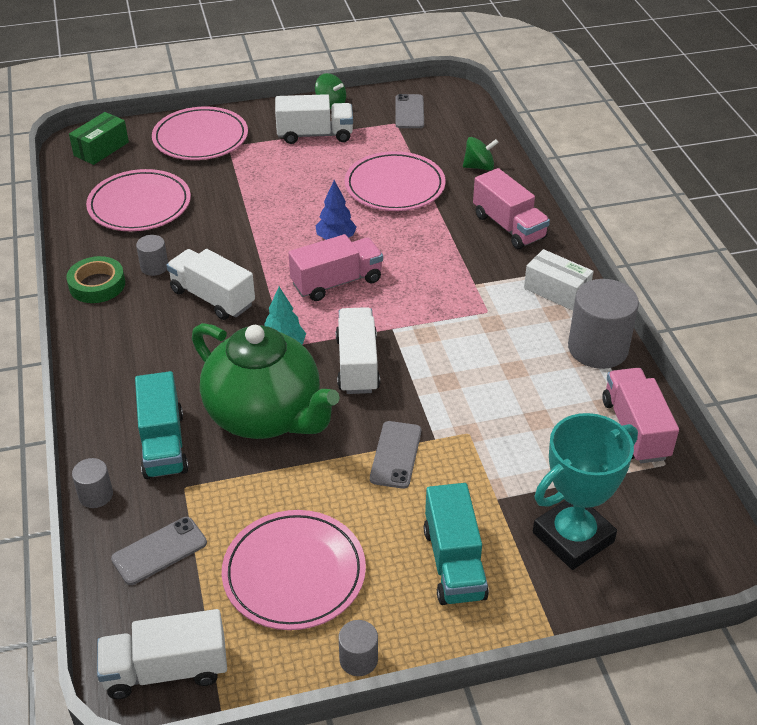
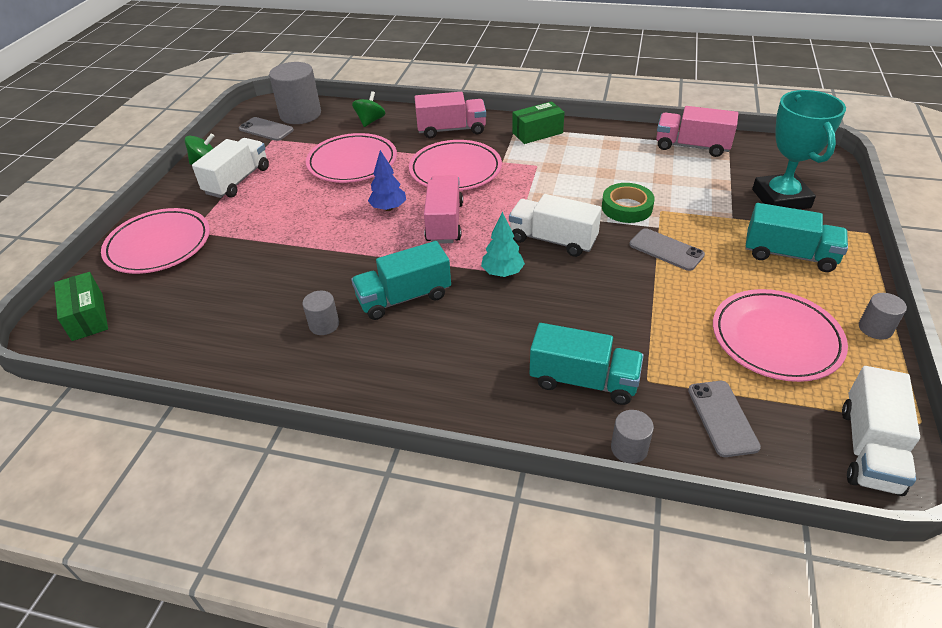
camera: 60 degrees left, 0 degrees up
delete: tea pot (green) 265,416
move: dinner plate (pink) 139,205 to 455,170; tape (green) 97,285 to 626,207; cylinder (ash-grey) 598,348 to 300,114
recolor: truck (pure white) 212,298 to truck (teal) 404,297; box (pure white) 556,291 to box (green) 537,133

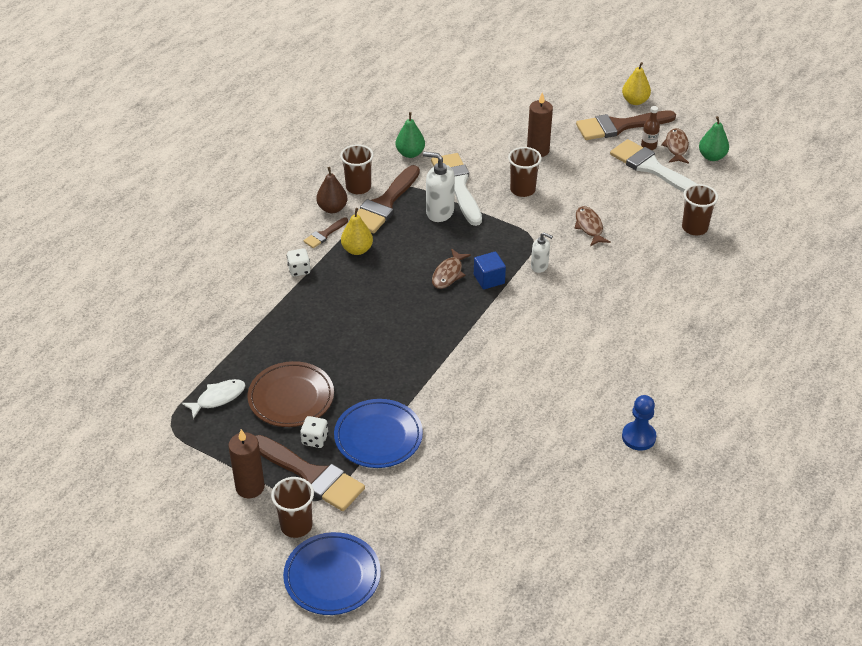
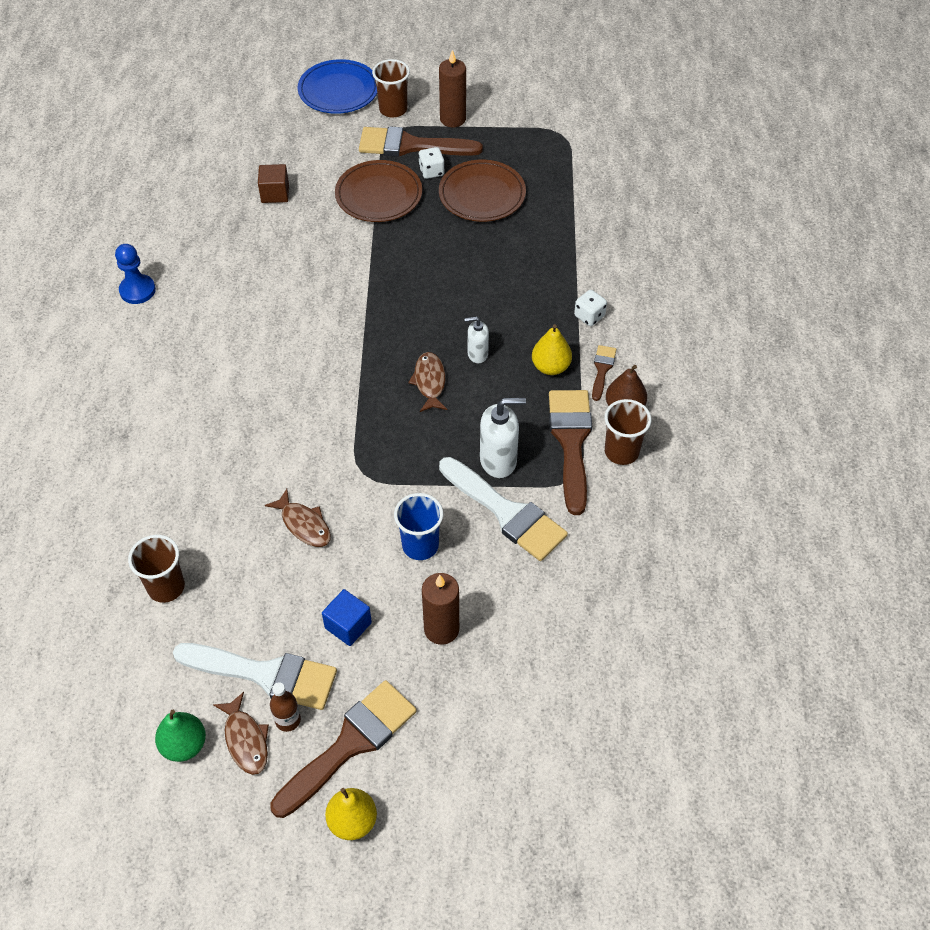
camera: 150 degrees right, 10 degrees up
delete: toy pear (green) 410,153; fish (pure white) 218,398
insert: block (dark brown) 275,193
move: soap dispenser (pure white) 539,266 to 477,354; block (blue) 489,279 to 348,625
recolor: beaker (dark brown) 522,190 to beaker (blue) 420,545; dinner plate (blue) 378,437 to dinner plate (dark brown) 379,195

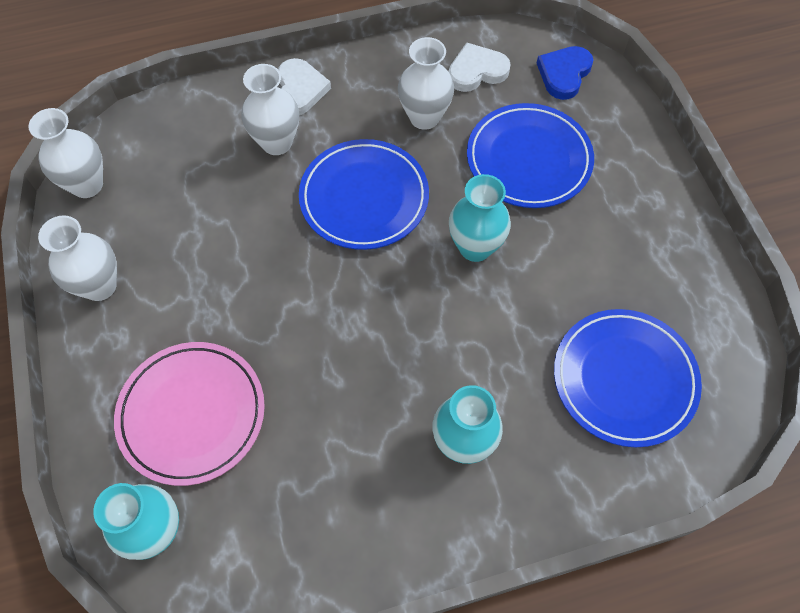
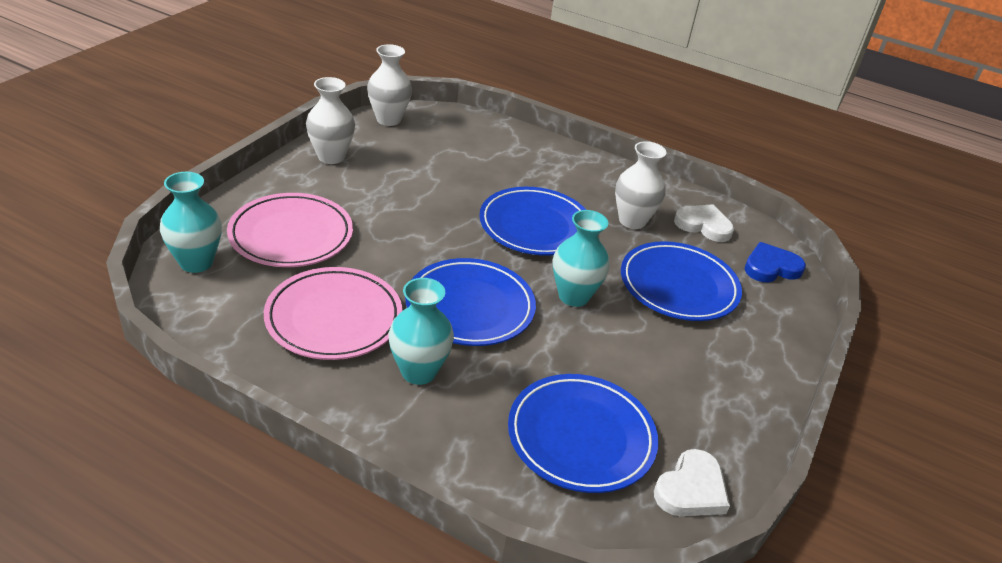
camera: 40 degrees right, 25 degrees down
delete: tall vase (pure white) 276,143
insert: dinner plate (blue) 470,307; dinner plate (pink) 334,318
move: heart (pure white) 300,90 to 691,489

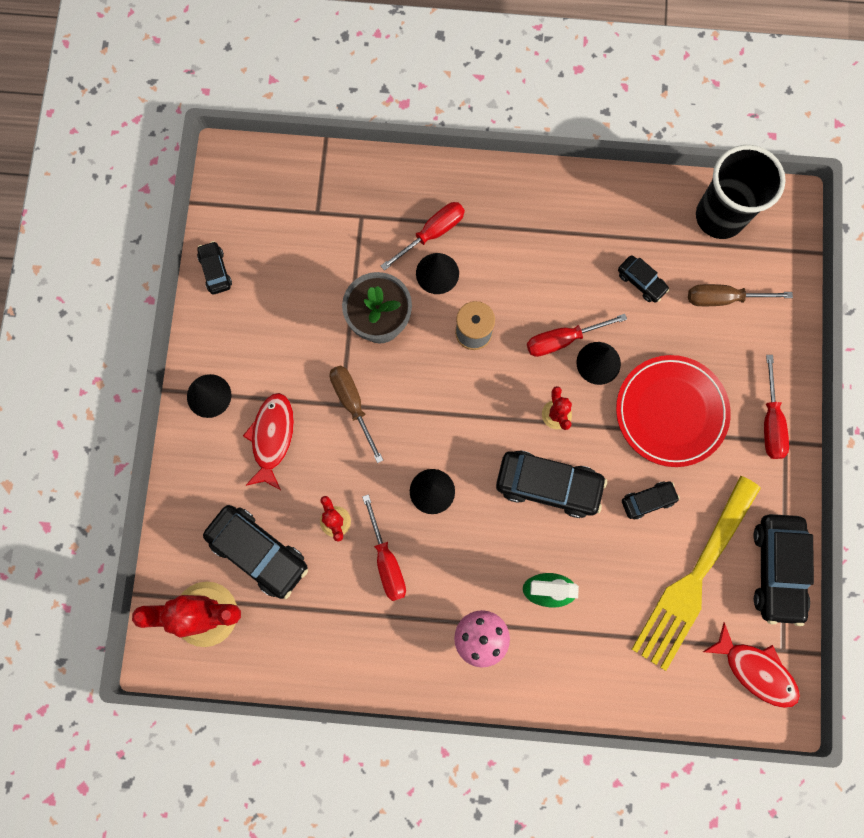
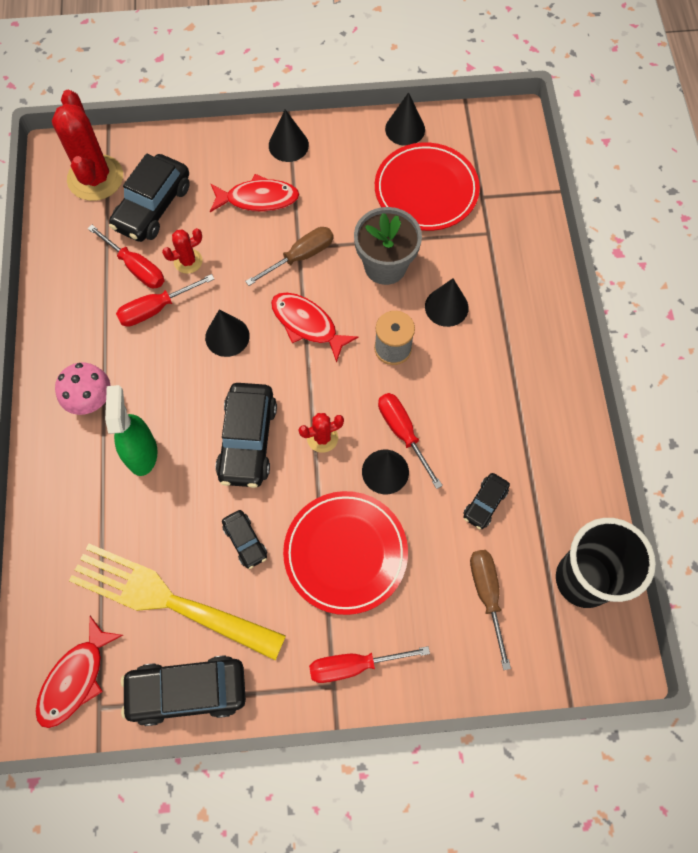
camera: 80 degrees right, 10 degrees down
insert: dinner plate (crimson) 426,190; fish (crimson) 307,324
move: hand screwdriver (crimson) 432,233 to 136,267
replace: toy car (black) 215,271 to solid cone (black) 405,129

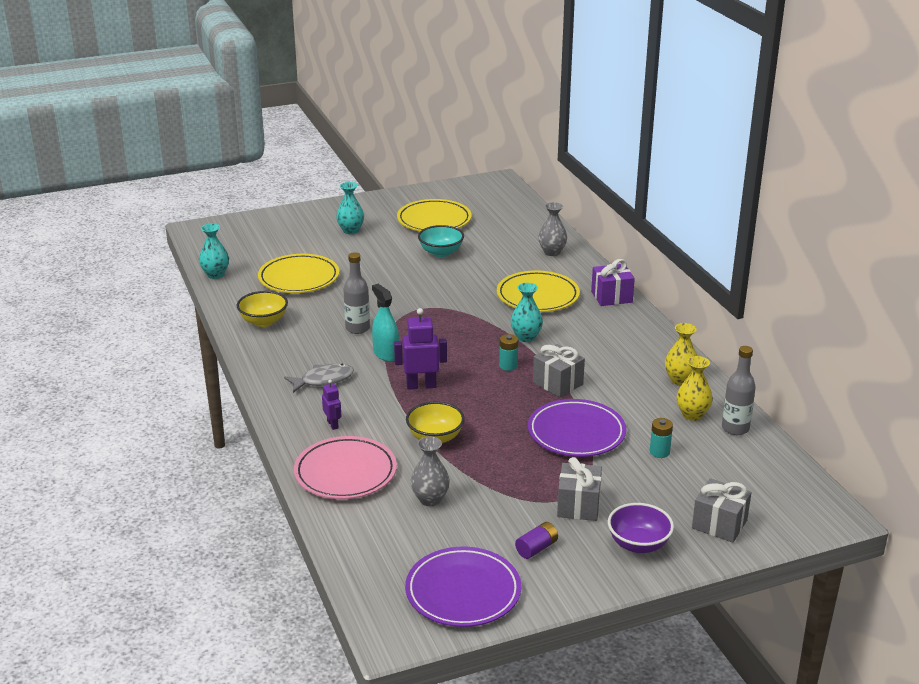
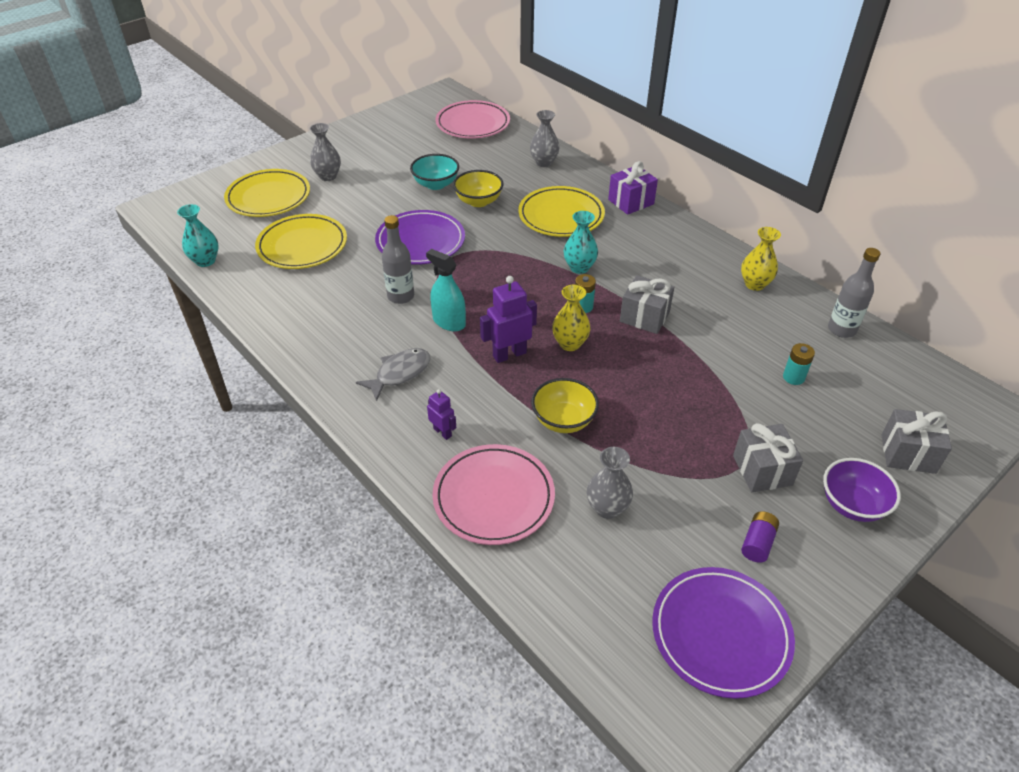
camera: 20 degrees left, 15 degrees up
insert: dinner plate (pink) 473,124
move: dinner plate (bright yellow) 434,220 to 268,197; deep dish (bright yellow) 263,321 to 478,201; tall vase (bright yellow) 692,415 to 570,344; dinner plate (royal purple) 576,433 to 420,241
recolor: tall vase (teal) 350,230 to tall vase (ash-grey) 328,176

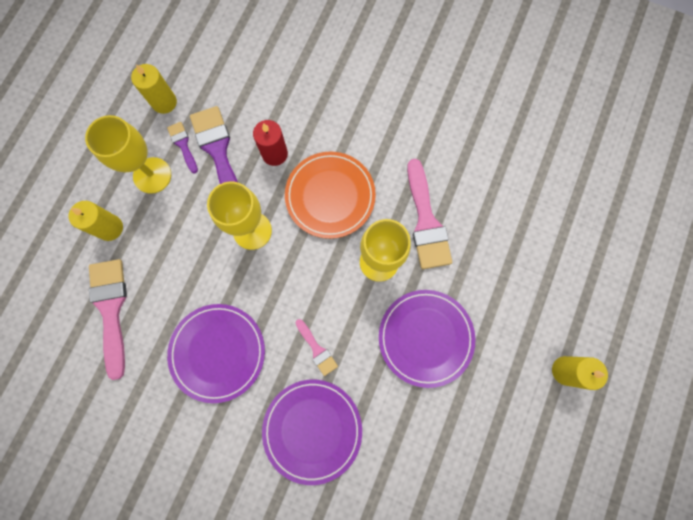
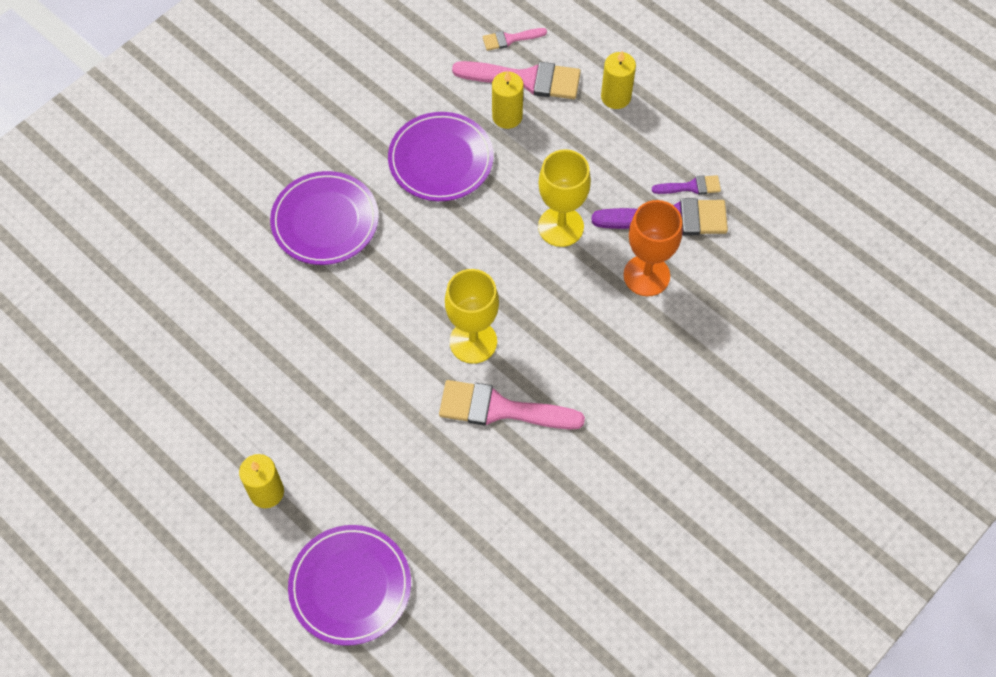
camera: 110 degrees right, 15 degrees down
delete: wine glass (bright yellow) 152,175; dinner plate (orange) 330,196
move: pillar candle (bright yellow) 164,102 to 507,116; dinner plate (royal purple) 425,338 to 350,586; paint brush (pink) 317,349 to 510,39
replace: pillar candle (crimson) 275,154 to wine glass (orange) 646,275

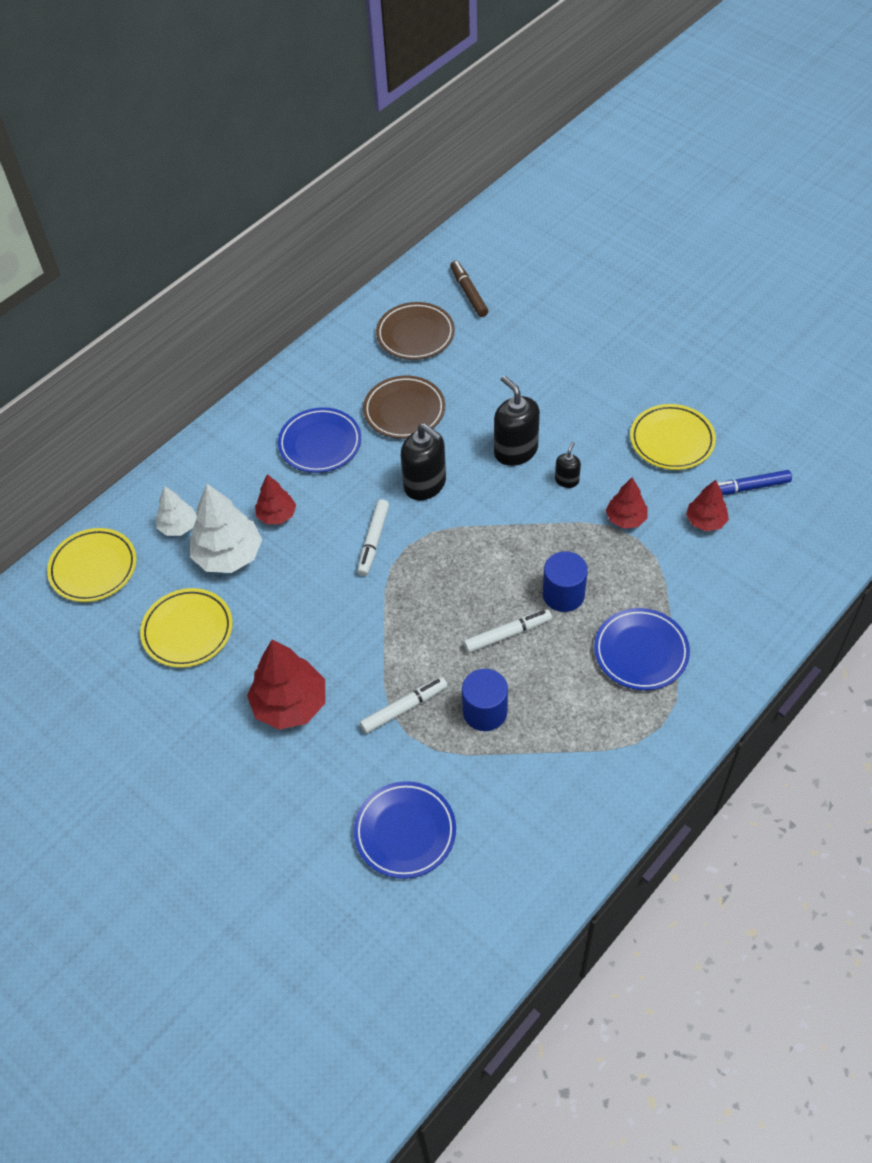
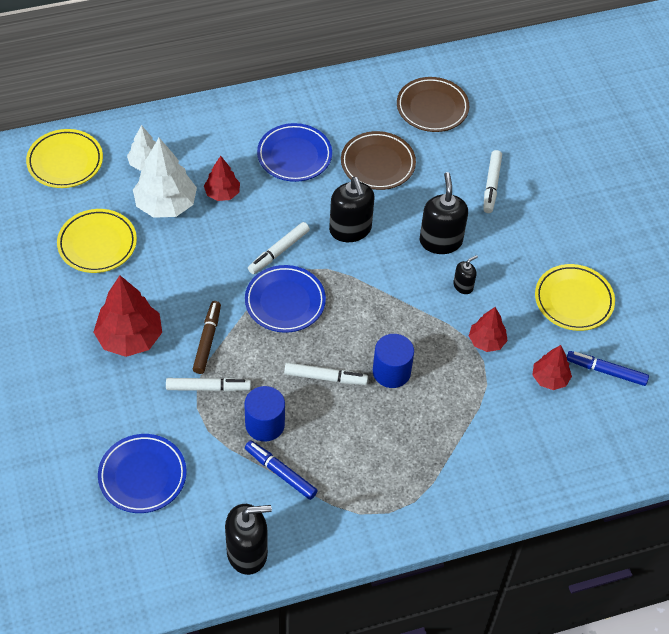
camera: 25 degrees right, 0 degrees up
insert: marker (pure white) 491,185; marker (blue) 280,473; soap dispenser (black) 247,552
move: marker (dark brown) 468,293 to 207,340; dinner plate (blue) 641,652 to 285,302

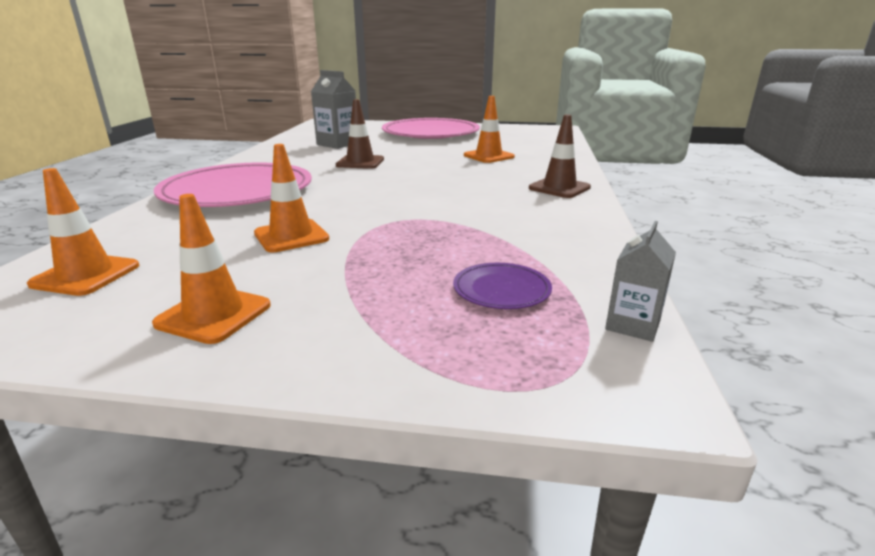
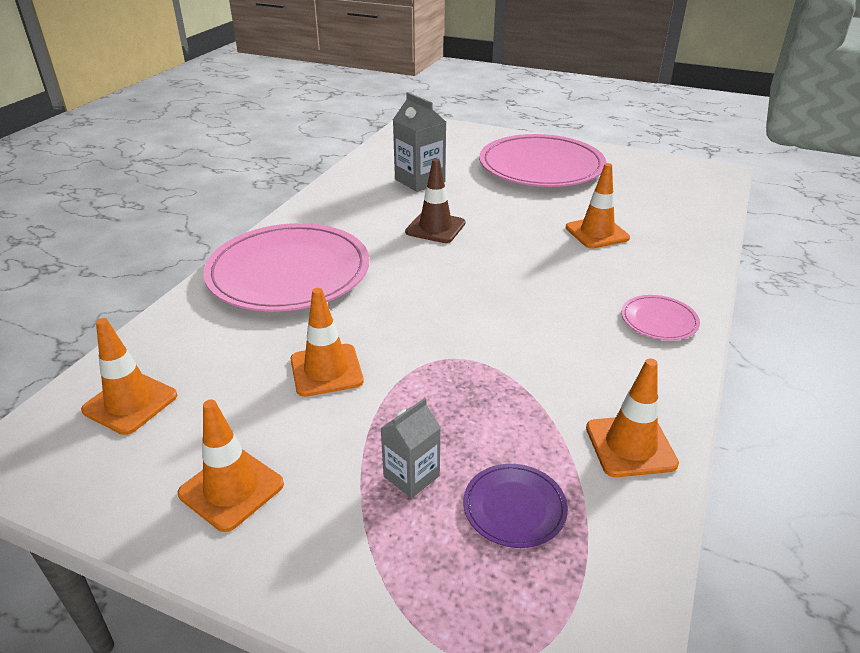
camera: 15 degrees right, 10 degrees up
insert: safety cone (orange) 630,446
move: carton (ash-grey) 632,325 to 411,476
replace: safety cone (dark brown) 559,188 to dinner plate (pink) 659,320

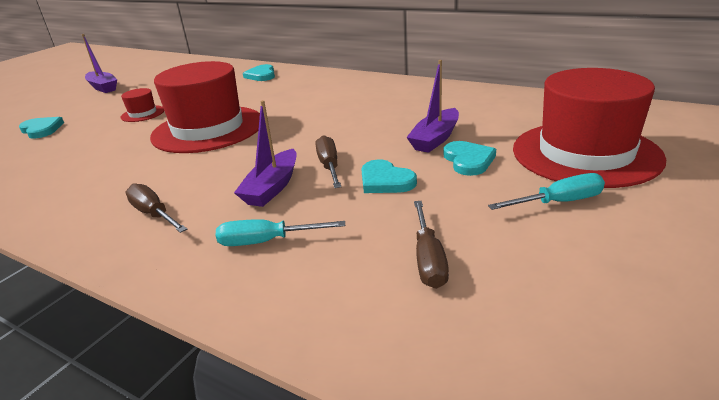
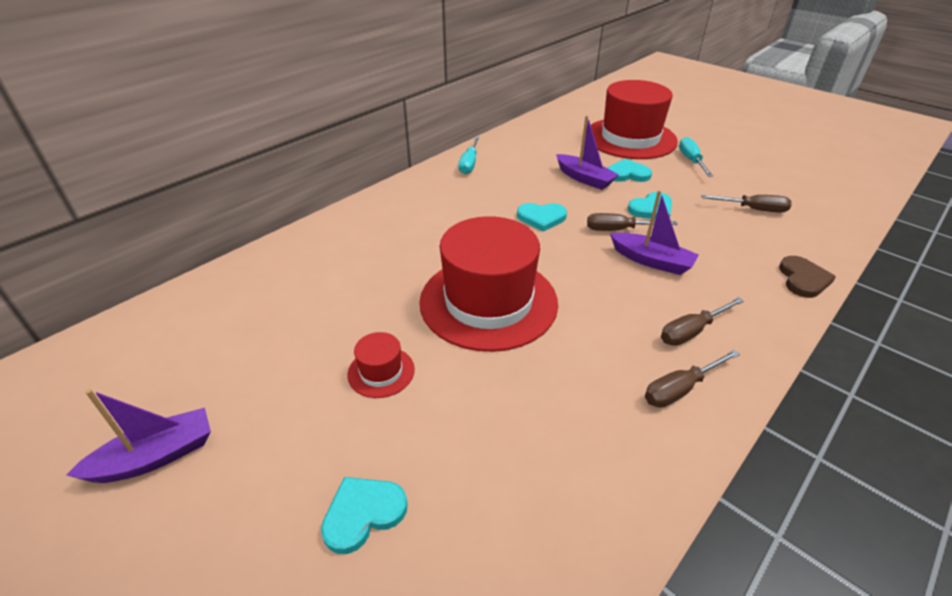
camera: 80 degrees left, 10 degrees up
insert: heart (dark brown) 803,279; hand screwdriver (dark brown) 680,389
move: heart (teal) 261,75 to 541,218; hand screwdriver (teal) 266,241 to 469,164

